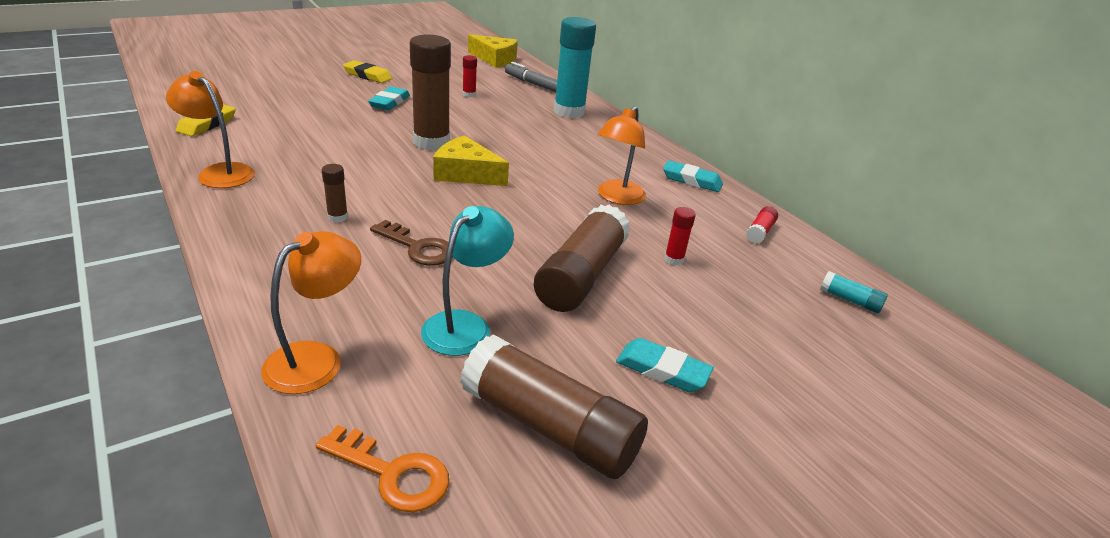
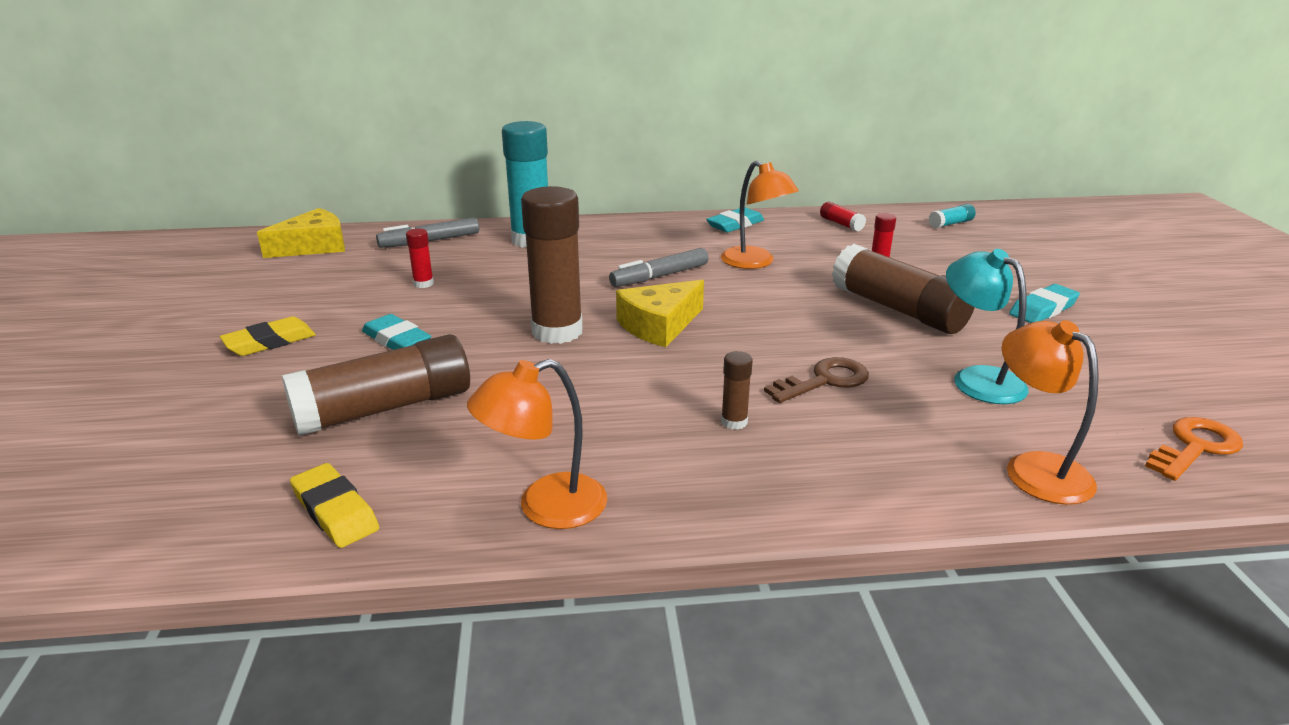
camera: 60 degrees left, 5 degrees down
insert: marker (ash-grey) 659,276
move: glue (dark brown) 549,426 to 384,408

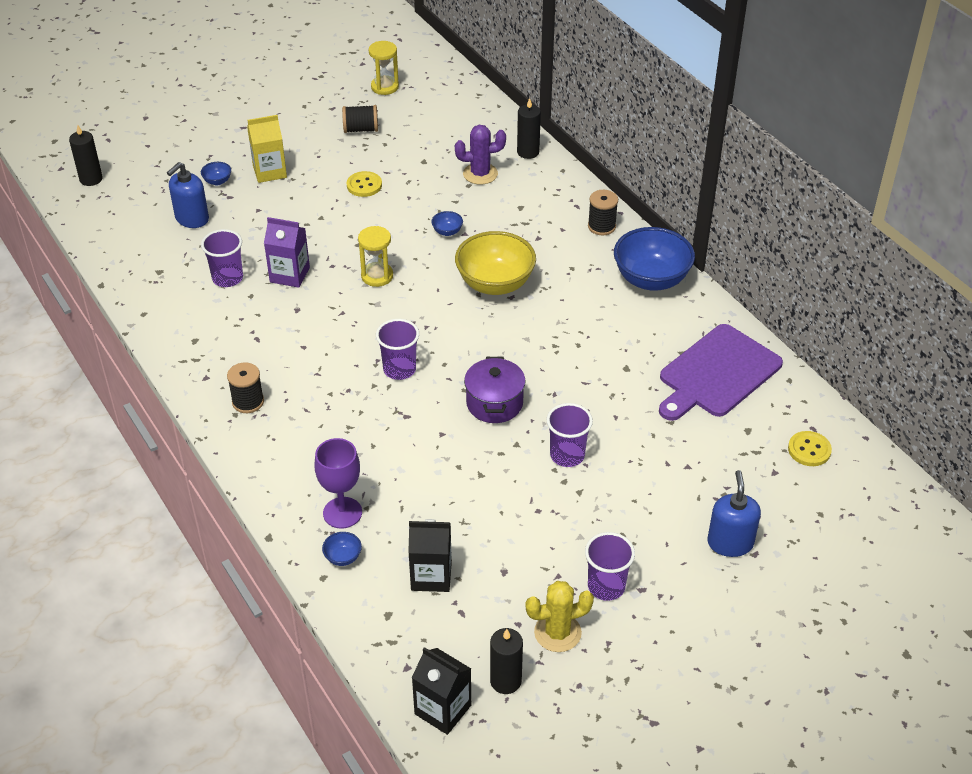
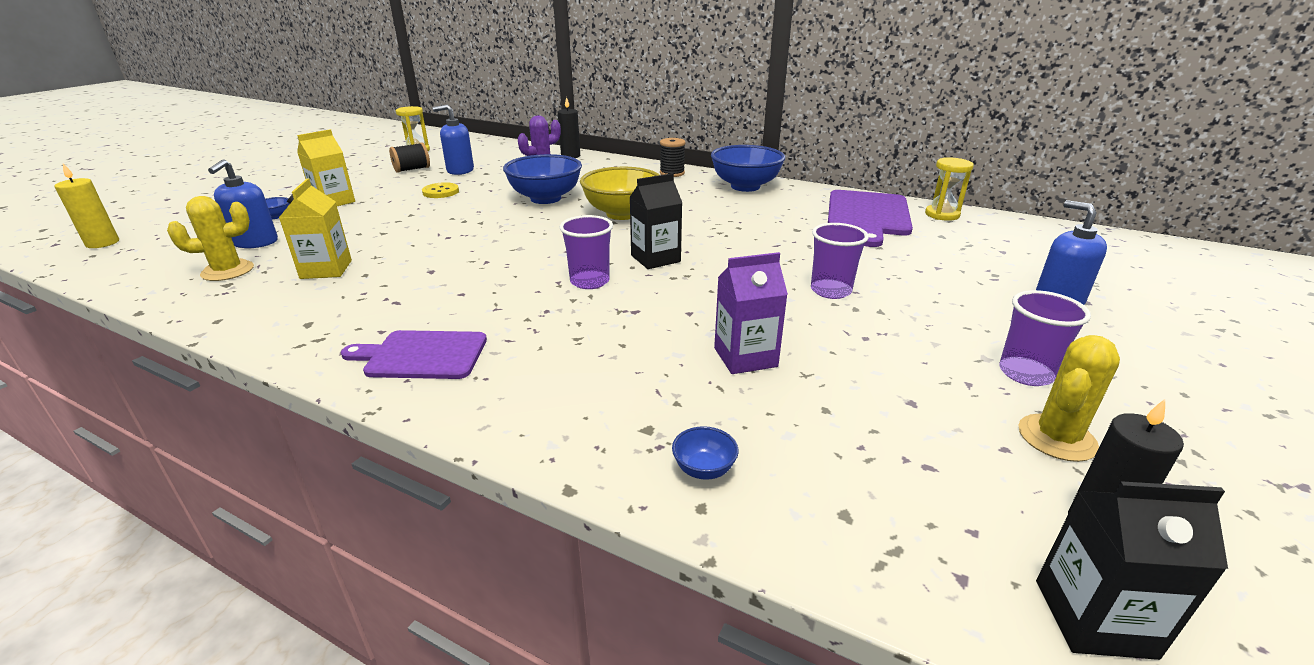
camera: 30 degrees left, 15 degrees down
delete: pot (royal purple) 494,403; shirt button (bright yellow) 809,450; wine glass (royal purple) 342,513
insert: soap dispenser (blue) 460,170; saguaro cactus (bright yellow) 227,271
move: carton (royal purple) 289,275 to 745,357; hourglass (bright yellow) 377,276 to 942,215; carton (black) 431,576 to 655,258
replace: beaker (royal purple) 227,278 to carton (bright yellow) 326,269; reel of thread (black) 248,402 to chopping board (royal purple) 422,355
recolor: pillar candle (black) 91,179 to pillar candle (bright yellow) 102,243
resize: deep dish (blue) 447,232 = 545,198 x2.44

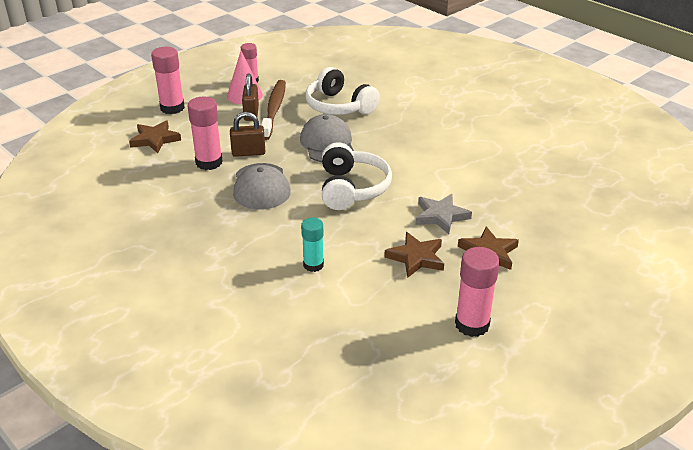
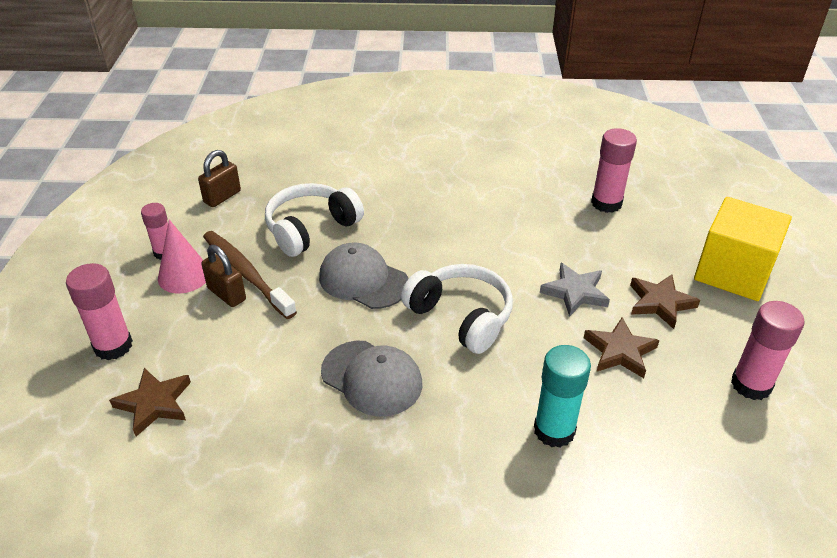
camera: 45 degrees left, 5 degrees up
insert: block (bright yellow) 733,272
move: glue (pink) 209,162 to 606,203; padlock (dark brown) 248,152 to 222,197
rotate: headset (pure white) 339,106 = 311,229 135 degrees clockwise
resize: glue (teal) 313,265 = 554,430 x1.53

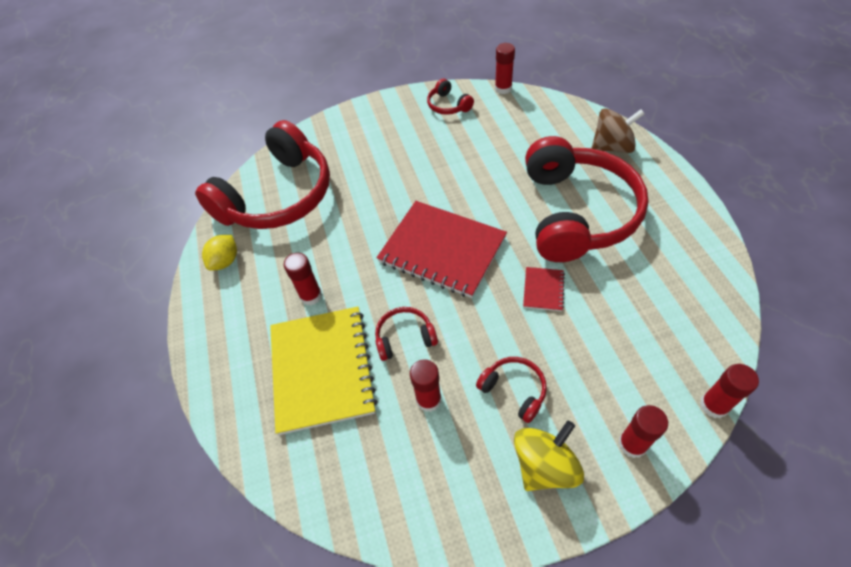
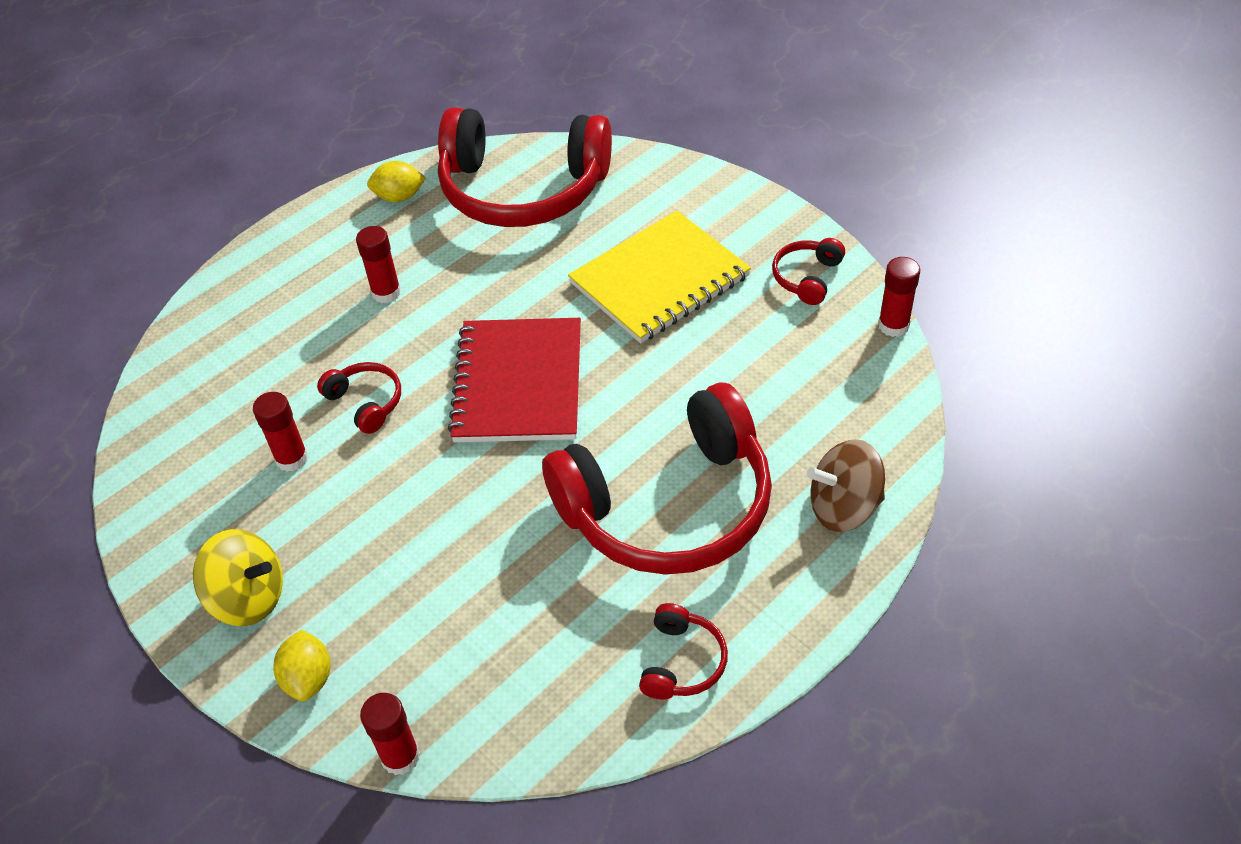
camera: 60 degrees right, 5 degrees down
delete: notebook (crimson) 543,290
move: notebook (bright yellow) 322,369 to 659,280; headset (crimson) 514,390 to 682,662
replace: glue (crimson) 632,444 to toy lemon (bright yellow) 308,678
rotate: spinning top (dark brown) 612,147 = 844,507 120 degrees clockwise

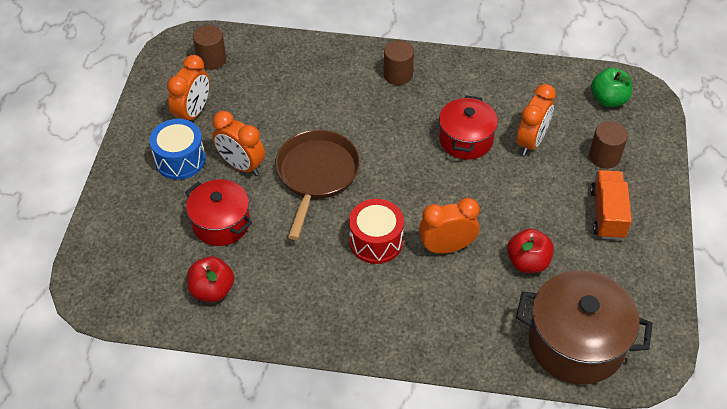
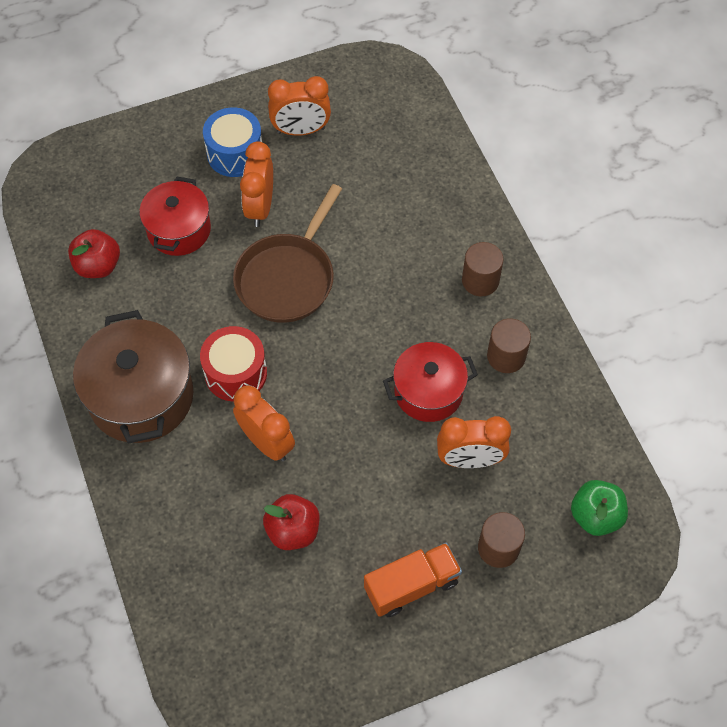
camera: 60 degrees right, 10 degrees up
move: cylinder (dark brown) 211,59 to 506,356; pot (dark brown) 576,343 to 141,396
rotate: pan (dark brown) 316,175 = 288,277 135 degrees clockwise

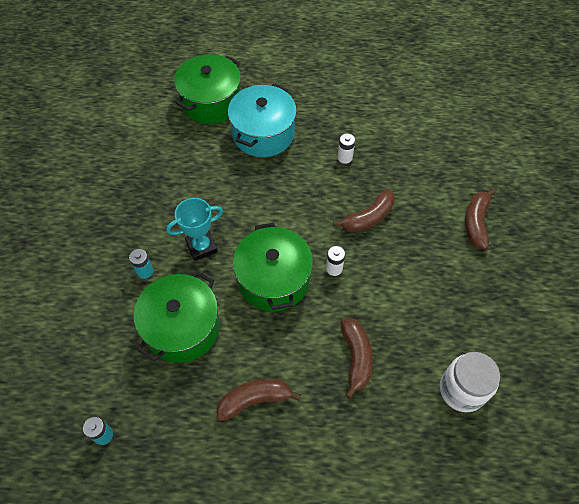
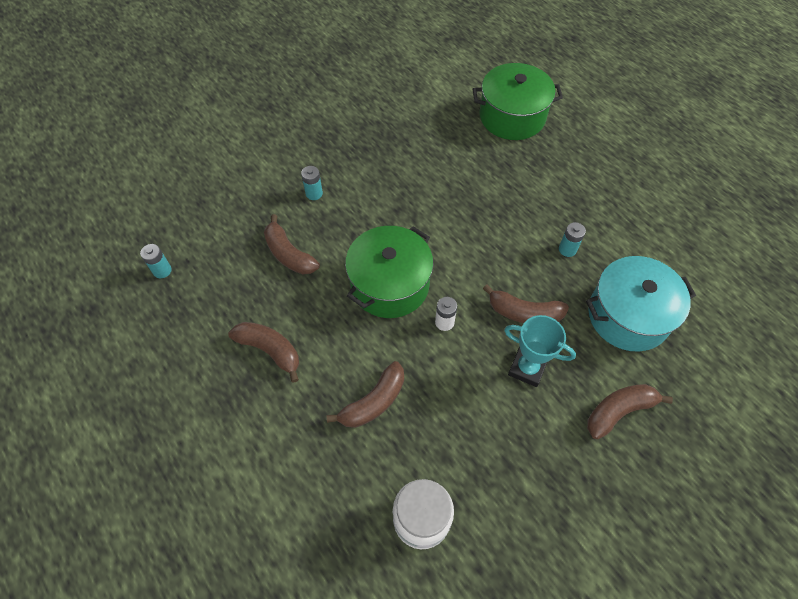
camera: 50 degrees right, 0 degrees up
move: pot (teal) 263,133 to 628,315; trophy (teal) 201,247 to 527,368
replace: pot (green) 182,327 to banana fruit (dark brown) 289,254
recolor: power cell (pure white) 345,157 to power cell (teal) 567,249

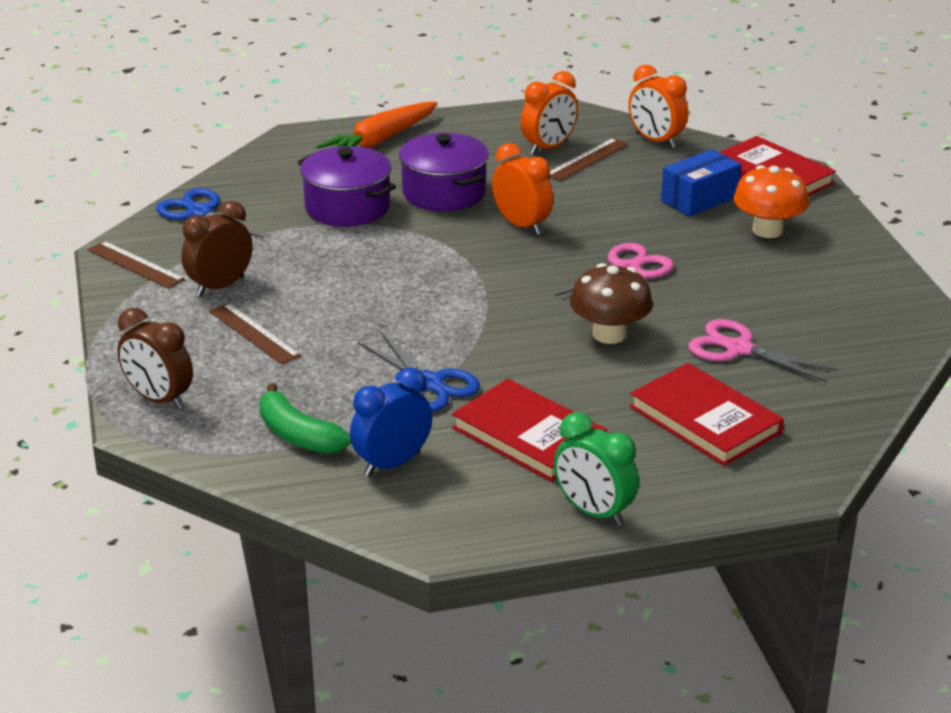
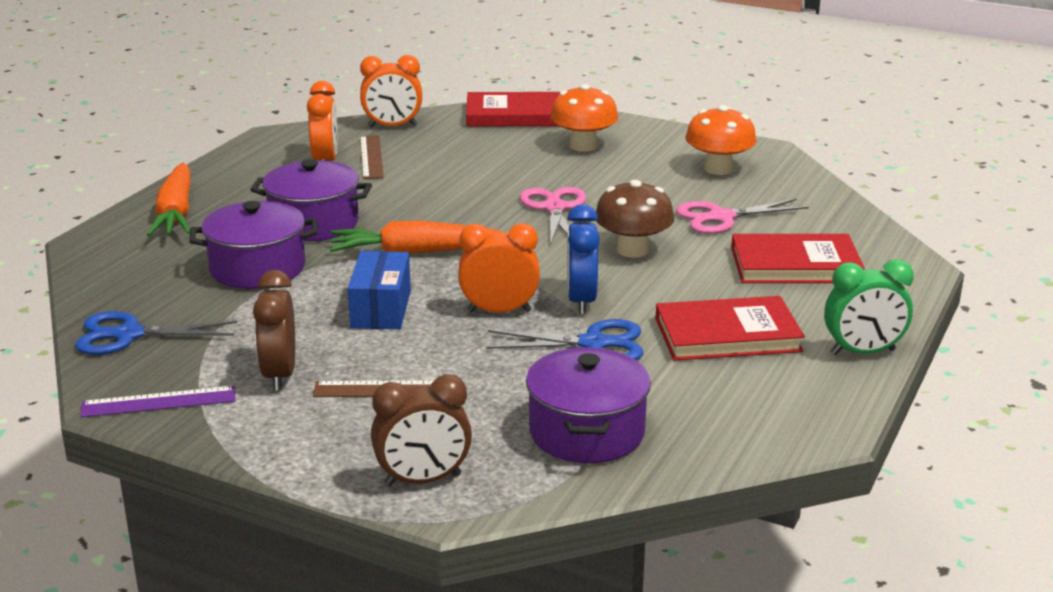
camera: 50 degrees left, 5 degrees down
insert: mushroom (orange) 718,169; root vegetable (orange) 416,252
move: bedside clock (orange) 521,225 to 499,311; box (blue) 699,199 to 381,309; bedside clock (blue) 392,463 to 581,301
replace: banana fruit (green) 298,435 to pot (royal purple) 587,432
recolor: measuring stick (dark brown) 135,264 to measuring stick (royal purple) 159,402

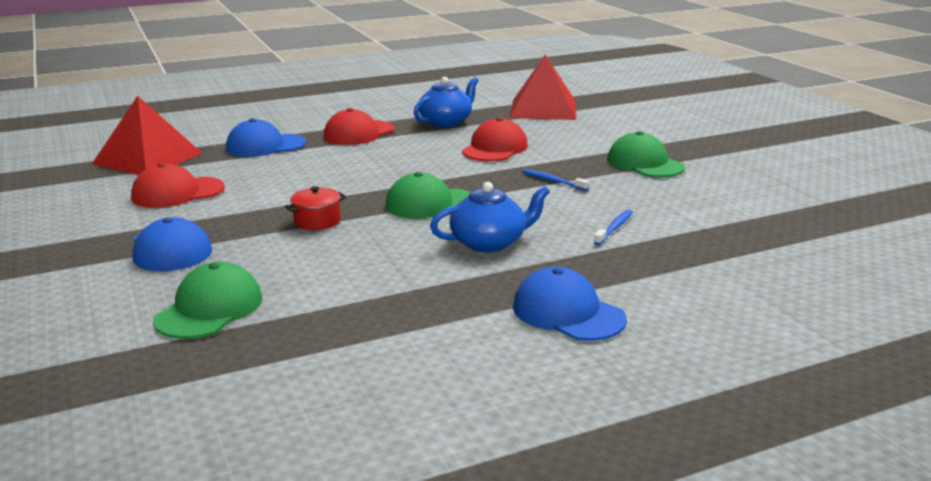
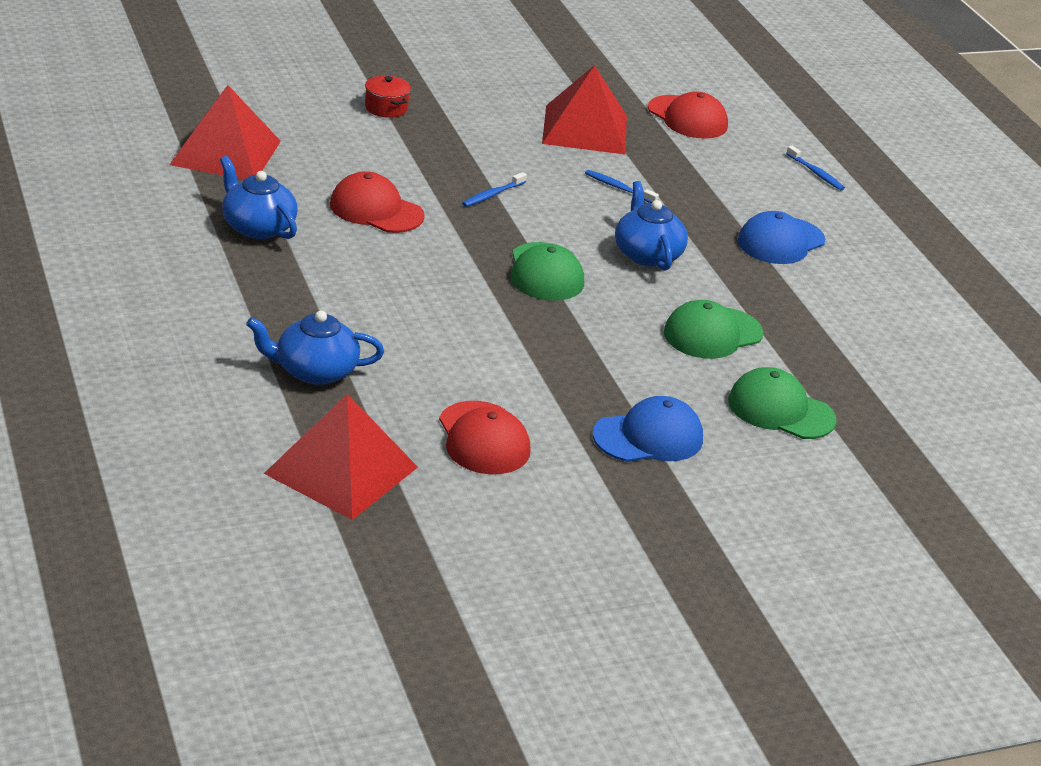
camera: 90 degrees left, 10 degrees up
insert: pyramid shape (crimson) 585,129; dental brush (blue) 816,173
move: baseball cap (crimson) 358,133 to 687,118; baseball cap (green) 645,163 to 712,333; pot (crimson) 317,221 to 386,108
replace: baseball cap (blue) 265,146 to tea pot (blue) 314,371

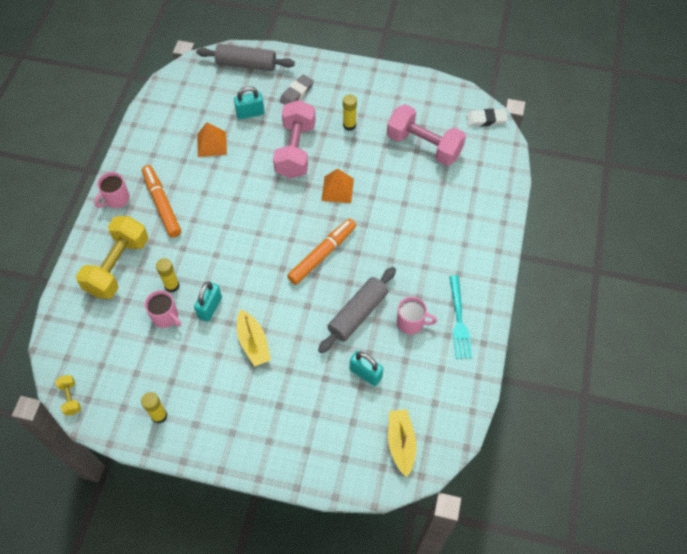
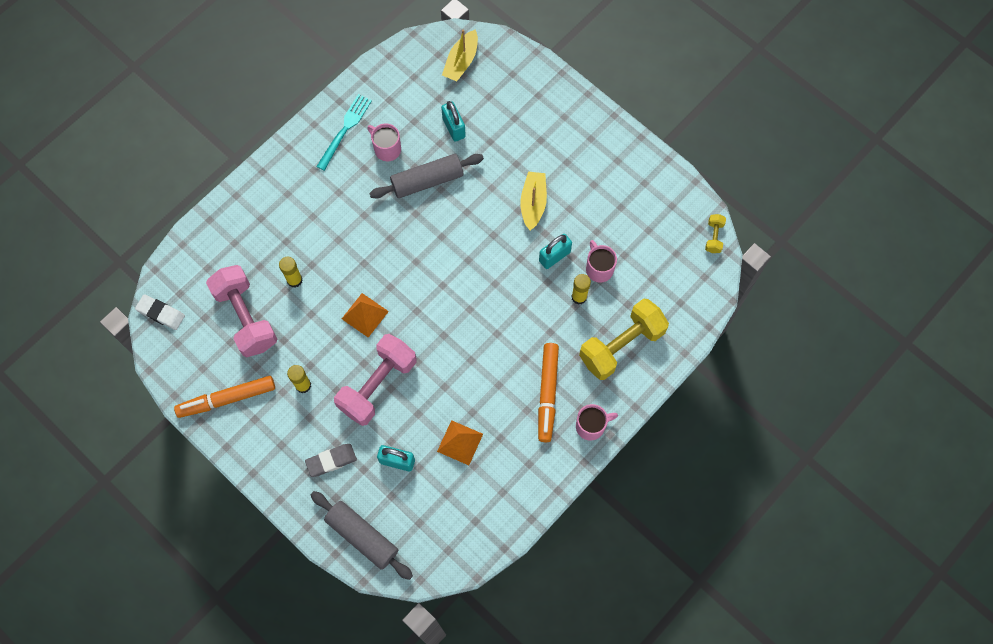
camera: 150 degrees left, 10 degrees up
move: marker (orange) 322,254 to 227,399; glue (bright yellow) 159,415 to 294,280

